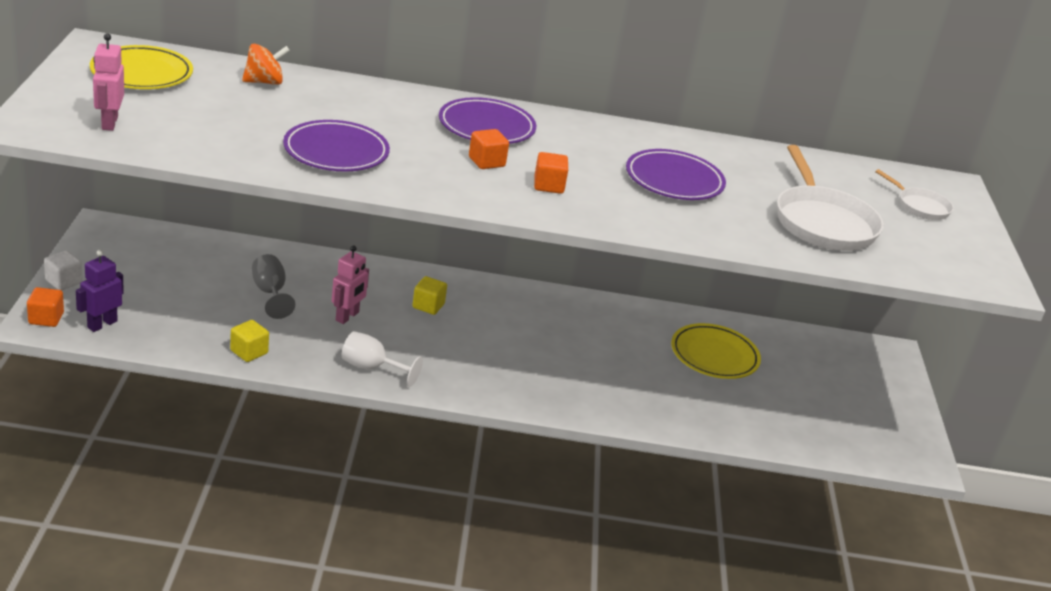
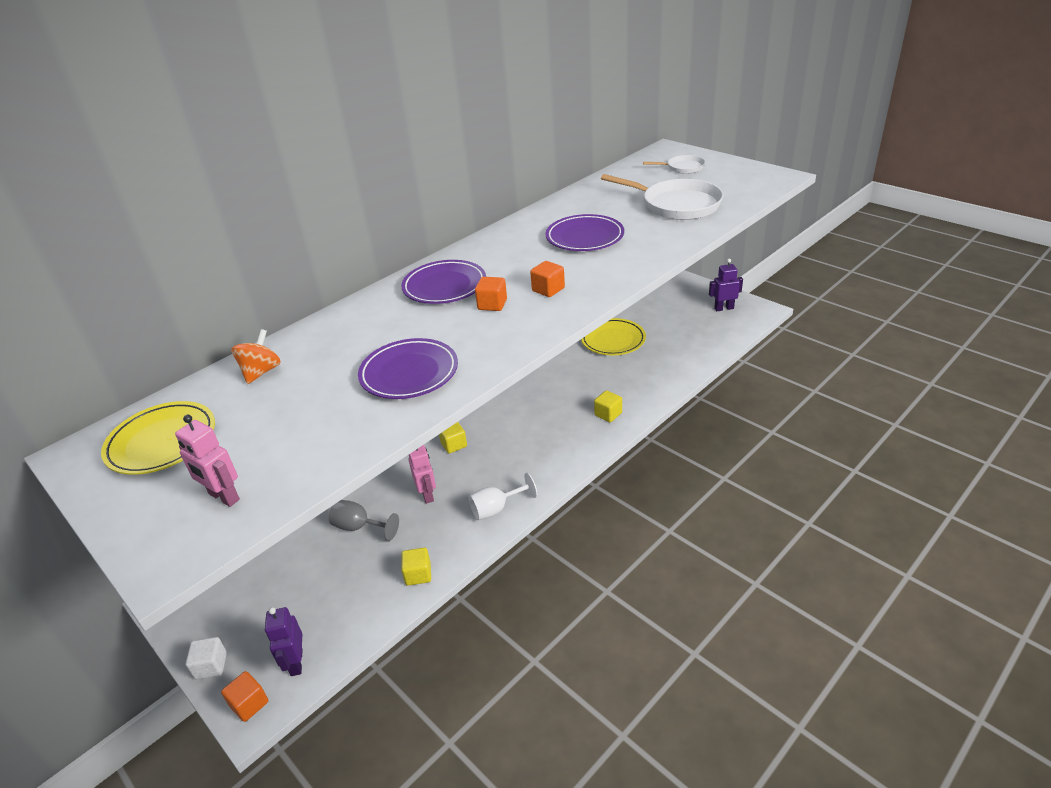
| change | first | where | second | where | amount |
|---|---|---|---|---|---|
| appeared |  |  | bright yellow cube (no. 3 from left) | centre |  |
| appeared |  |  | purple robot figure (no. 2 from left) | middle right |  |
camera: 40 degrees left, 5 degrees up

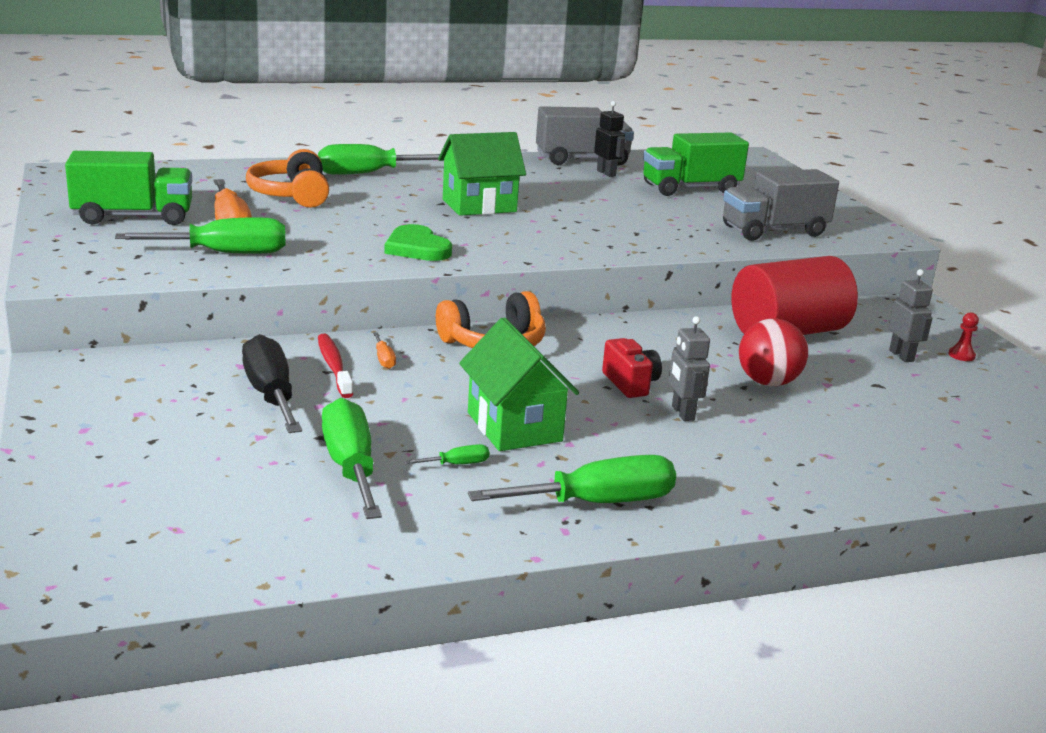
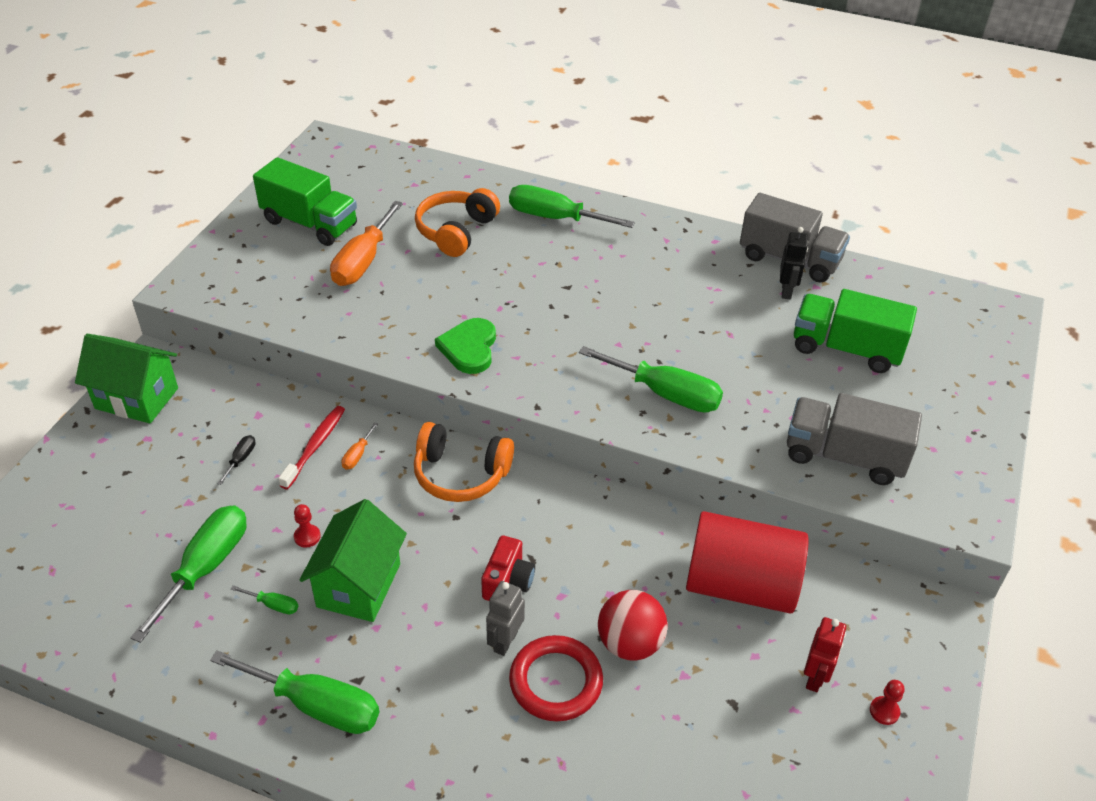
| change | first | where | second | where | amount |
|---|---|---|---|---|---|
| relocated | emerald hand screwdriver (no. 1 from left in the first image) | top left | emerald hand screwdriver (no. 5 from left) | centre |  |
| size | jet-black hand screwdriver | middle left |  | middle left | x0.43 |
| relocated | emerald cottage (no. 1 from left) | top centre |  | middle left |  |
| colour | grey robot figure (no. 2 from left) | middle right | scarlet robot figure | bottom right |  |
| appeared |  |  | scarlet pawn (no. 1 from left) | middle left |  |
| appeared |  |  | scarlet ring | bottom centre |  |
camera: 40 degrees right, 20 degrees up

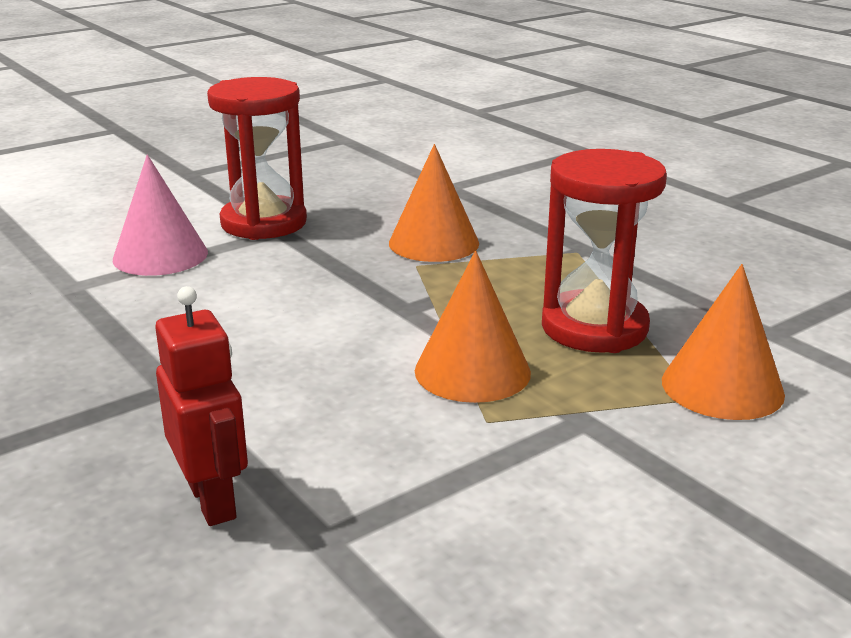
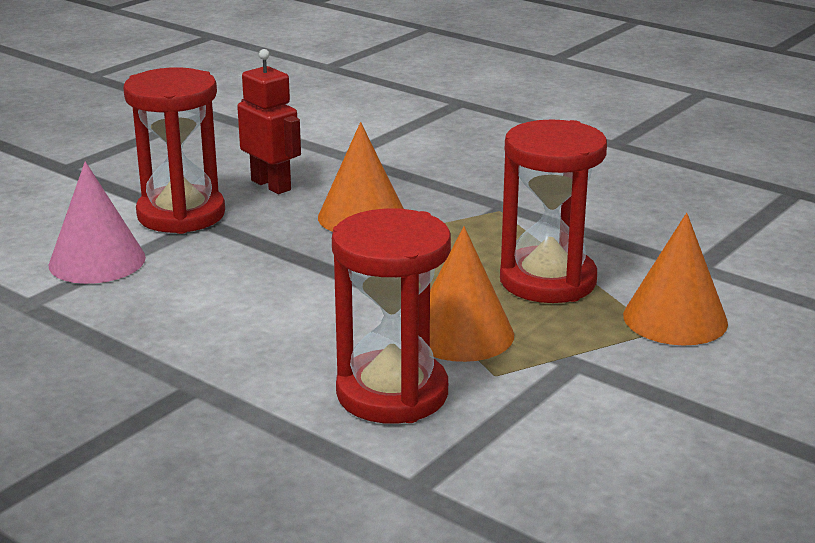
| change | first | where | second | where | amount |
|---|---|---|---|---|---|
| relocated | scarlet robot figure | middle left |  | top left |  |
| appeared |  |  | scarlet hourglass (no. 2 from left) | centre |  |
camera: 15 degrees left, 0 degrees up

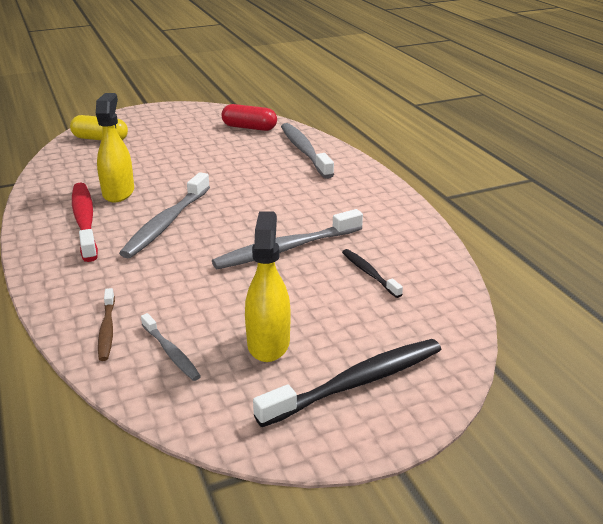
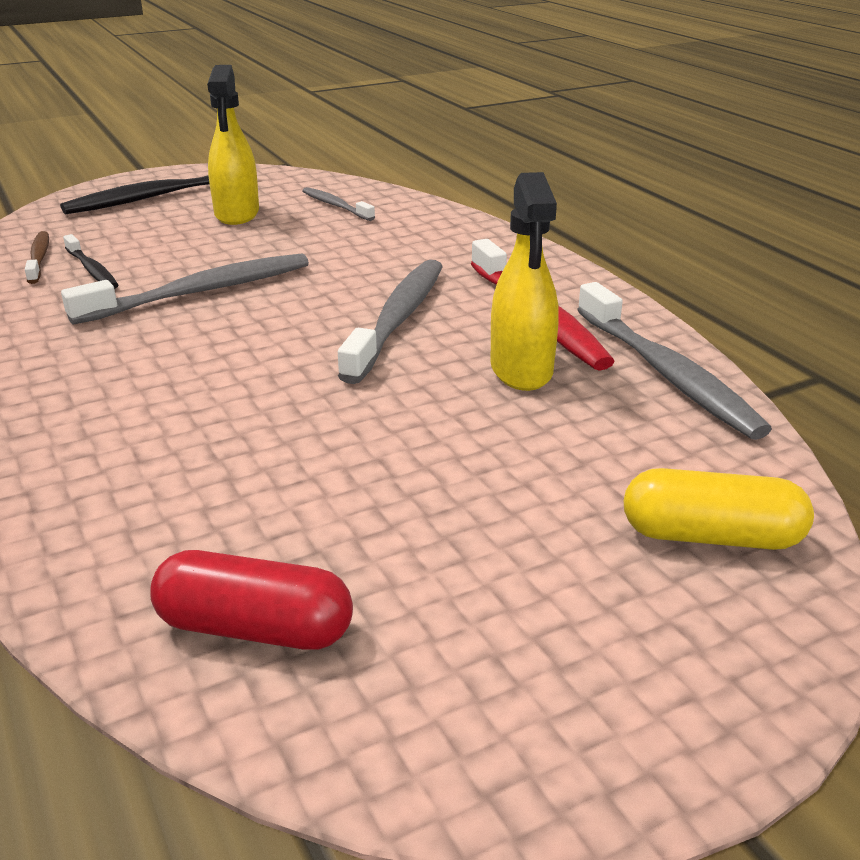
| change | first | where | second | where | amount |
|---|---|---|---|---|---|
| relocated | russet tooth brush | middle left |  | top left |  |
| relocated | grey tooth brush (no. 4 from left) | top centre |  | middle right |  |
camera: 175 degrees right, 0 degrees up

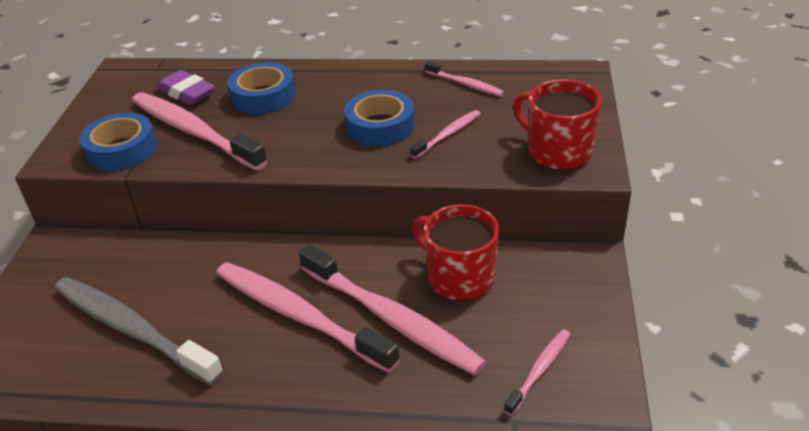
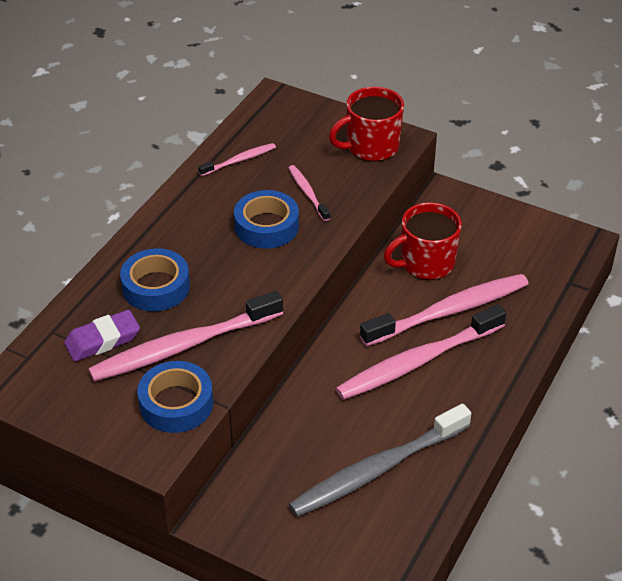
| change | first | where | second | where | amount |
|---|---|---|---|---|---|
| missing | rosy tooth brush (no. 6 from left) | bottom centre |  |  |  |
camera: 70 degrees left, 5 degrees up

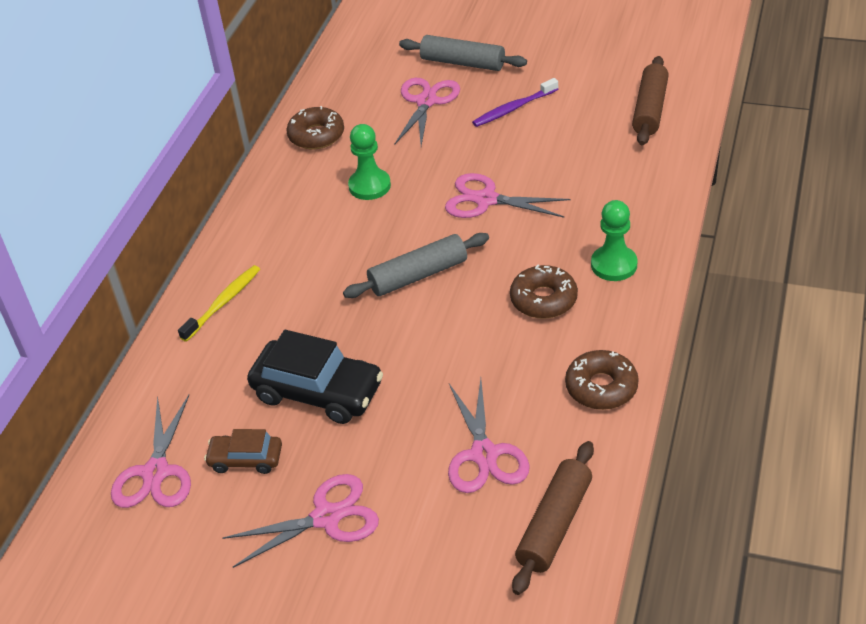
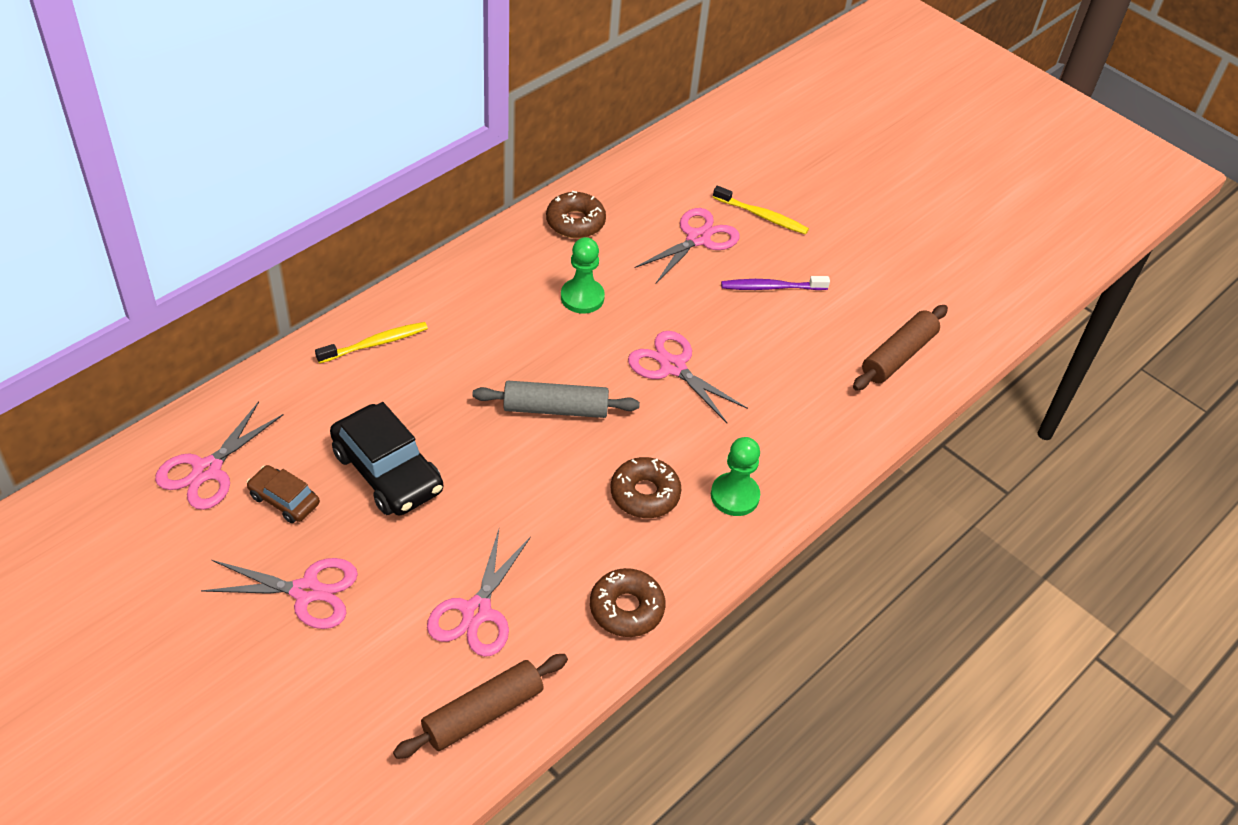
| change | first | where | second | where | amount |
|---|---|---|---|---|---|
| exchanged | grey pastry roller (no. 2 from left) | top centre | bright yellow tooth brush (no. 2 from left) | top centre |  |
camera: 20 degrees right, 5 degrees up

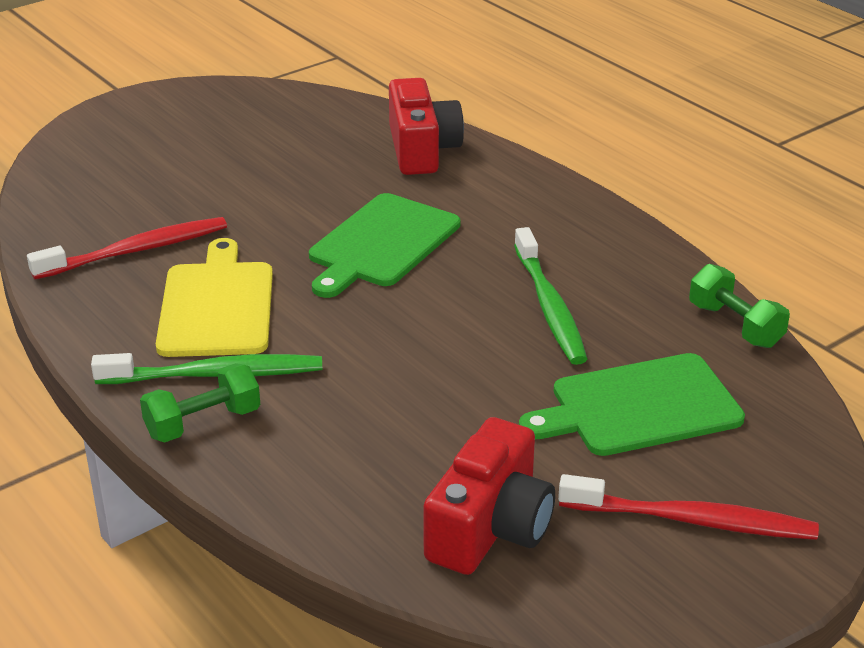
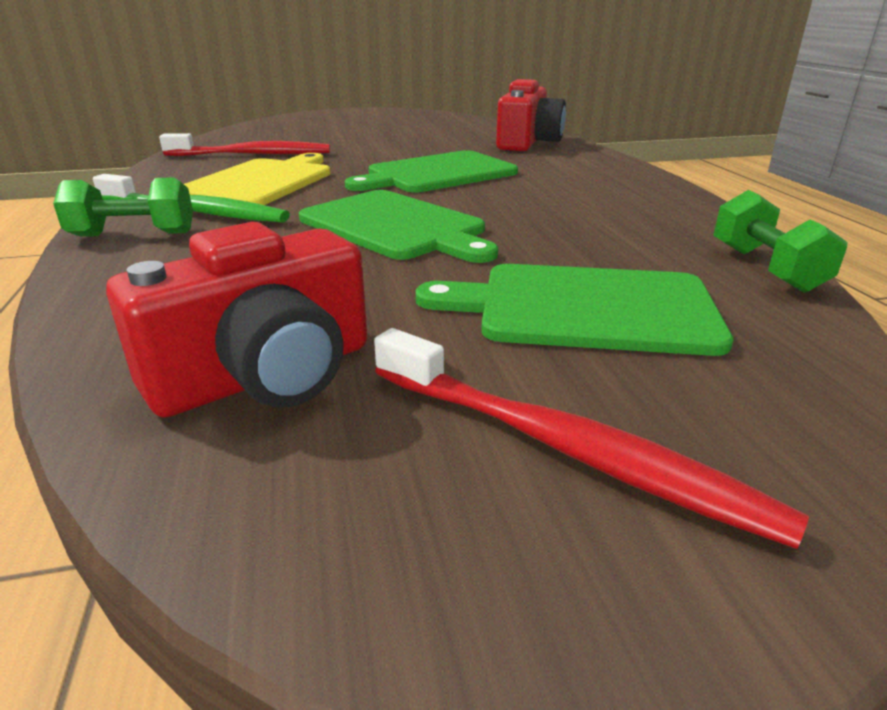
| change | first | where | second | where | amount |
|---|---|---|---|---|---|
| missing | emerald tooth brush (no. 2 from left) | centre |  |  |  |
| appeared |  |  | emerald bread board (no. 1 from left) | top centre |  |
camera: 25 degrees right, 5 degrees down

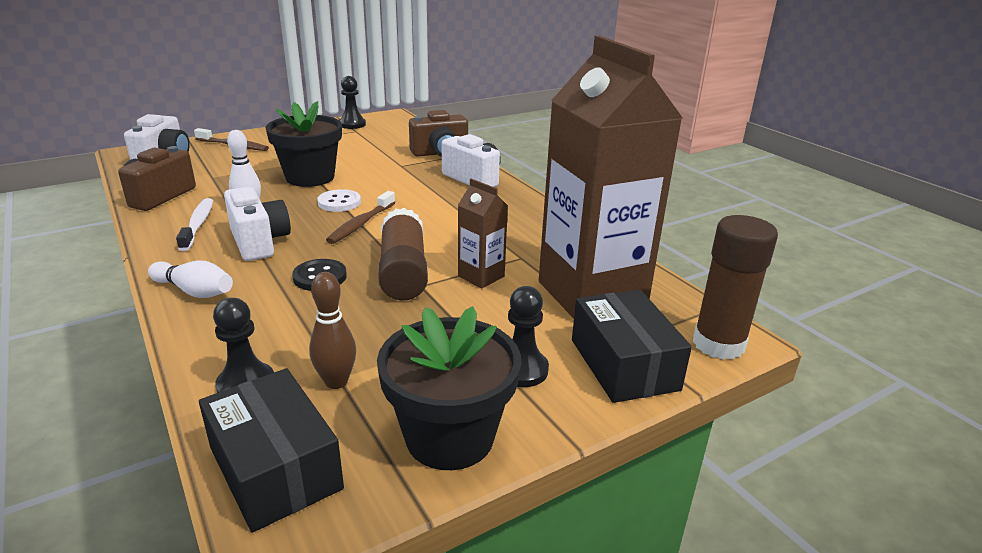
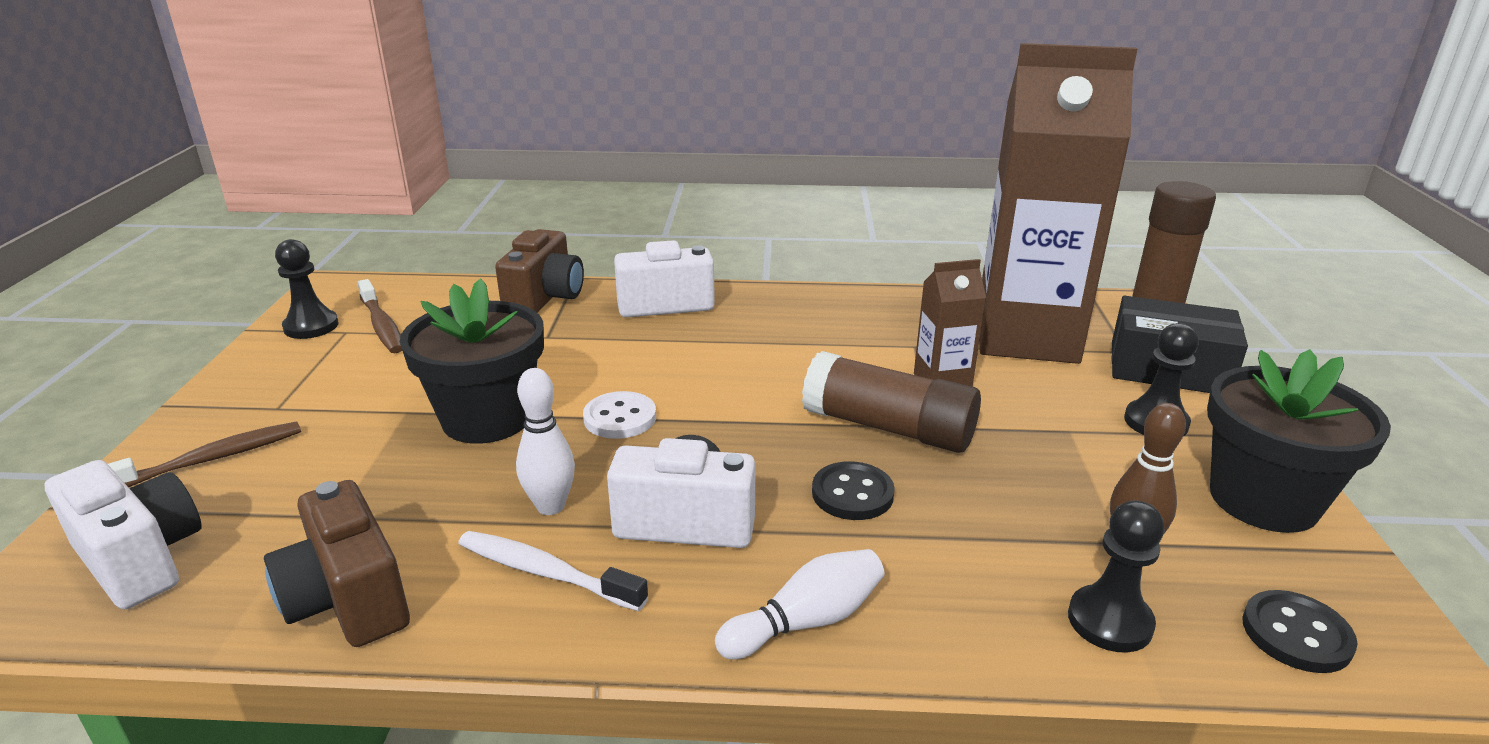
| change | first | where | second | where | amount |
|---|---|---|---|---|---|
| exchanged | jet-black box (no. 1 from left) | bottom left | jet-black button (no. 2 from left) | bottom right |  |
| relocated | russet tooth brush (no. 2 from left) | centre |  | middle left |  |
camera: 55 degrees left, 0 degrees up

